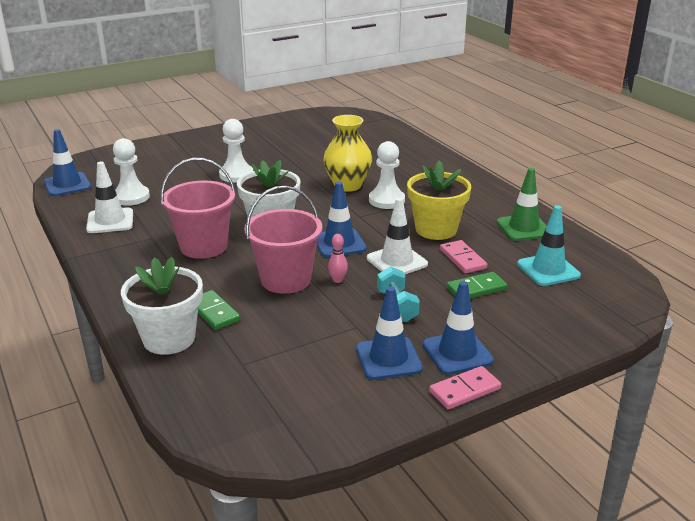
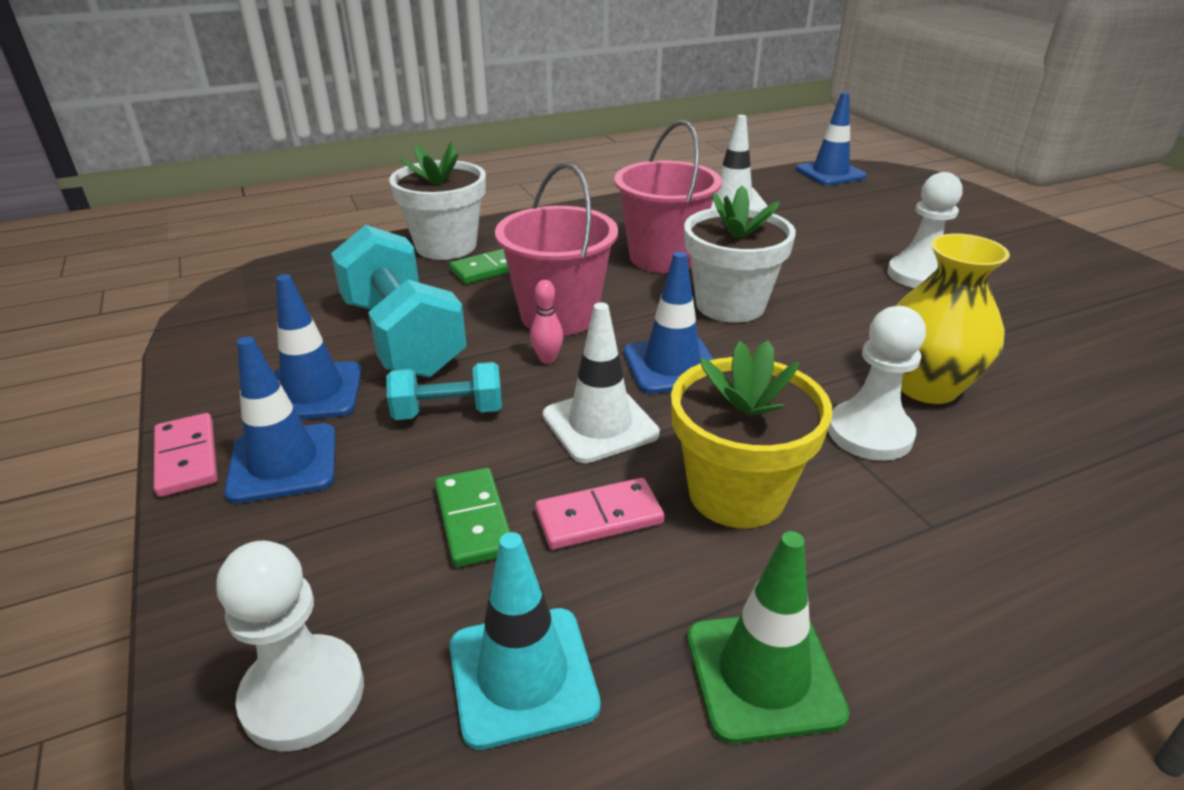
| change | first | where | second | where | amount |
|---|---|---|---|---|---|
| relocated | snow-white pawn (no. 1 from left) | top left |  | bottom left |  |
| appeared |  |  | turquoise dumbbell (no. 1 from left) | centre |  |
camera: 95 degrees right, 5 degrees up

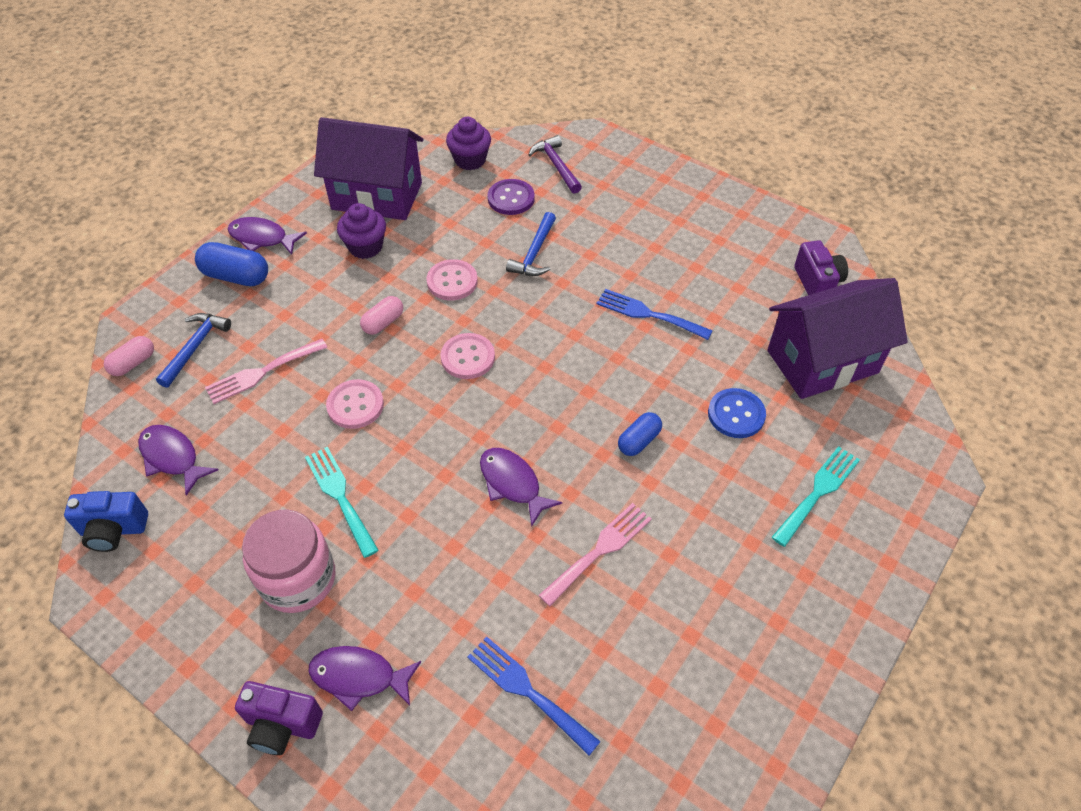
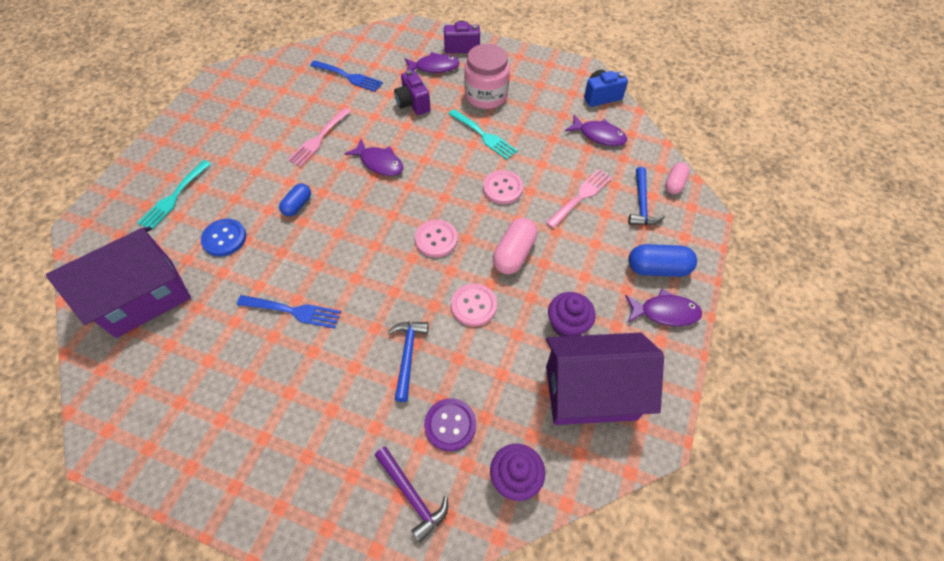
| change | first | where | second | where | amount |
|---|---|---|---|---|---|
| size | rosy pill shape (no. 2 from left in the first image) | centre | rosy pill shape (no. 1 from left) | centre | x1.56 |
| relocated | purple camera (no. 2 from left in the first image) | top right | purple camera (no. 1 from left) | top centre |  |
camera: 165 degrees right, 5 degrees up

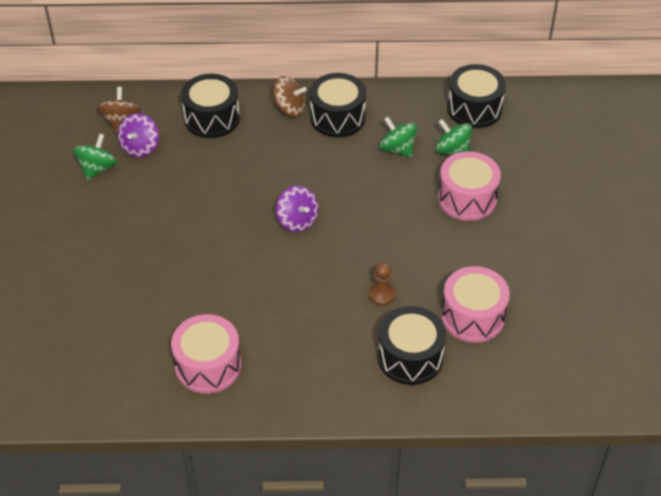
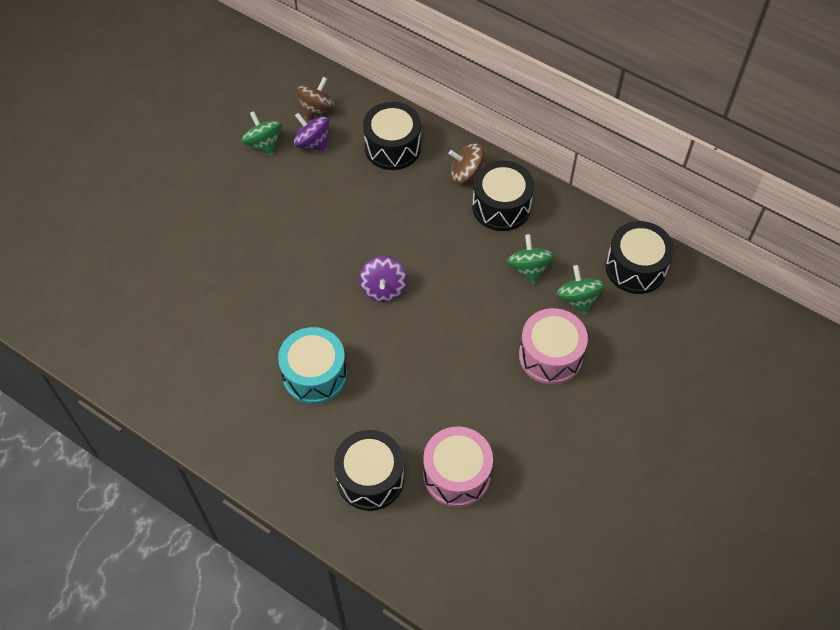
| change | first | where | second | where | amount |
|---|---|---|---|---|---|
| spun | emerald spinning top (no. 1 from left) | top left |  | top left | 90 degrees counterclockwise |
| spun | purple spinning top (no. 1 from left) | top left |  | top centre | 75 degrees clockwise |
| missing | rosy drum (no. 1 from left) | bottom left |  |  |  |
| spun | russet spinning top (no. 2 from left) | top centre |  | top centre | 135 degrees clockwise |
| missing | russet pawn | centre |  |  |  |
| appeared |  |  | turquoise drum | centre |  |
camera: 35 degrees right, 10 degrees up

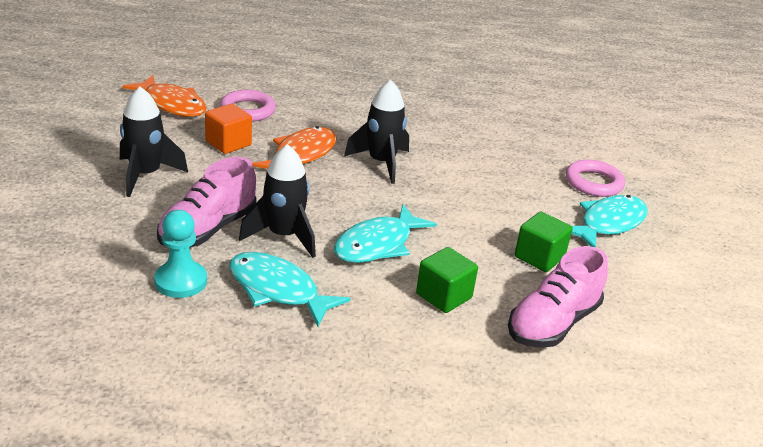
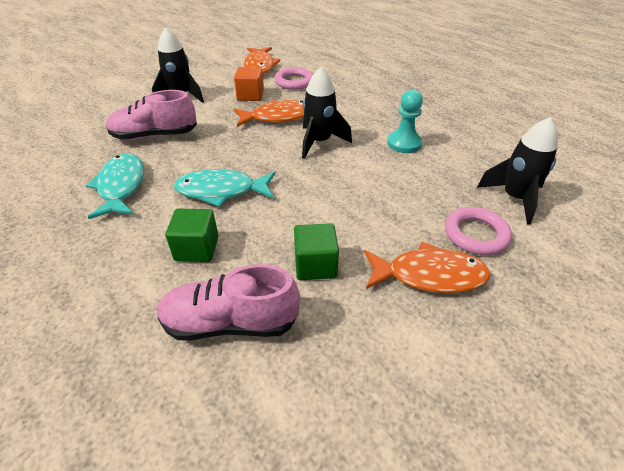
| change | first | where | second | where | amount |
|---|---|---|---|---|---|
| relocated | turquoise pawn | middle left |  | top centre |  |
| relocated | jet-black rocket (no. 2 from left in the first image) | centre | jet-black rocket (no. 3 from left) | middle right |  |
| colour | turquoise fish figure (no. 3 from left) | middle right | orange fish figure (no. 3 from left) | middle right |  |
camera: 50 degrees right, 10 degrees up

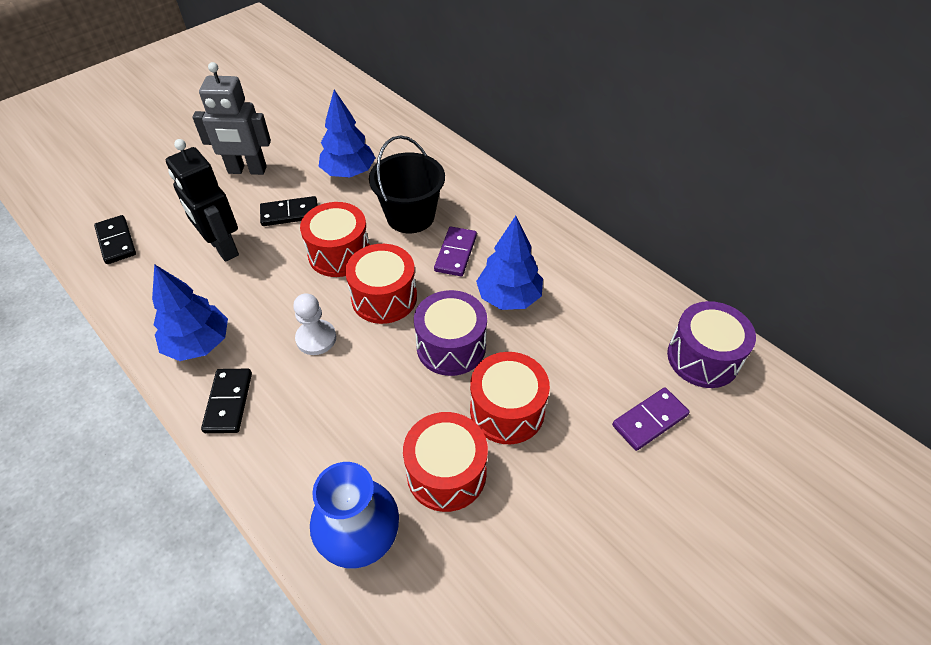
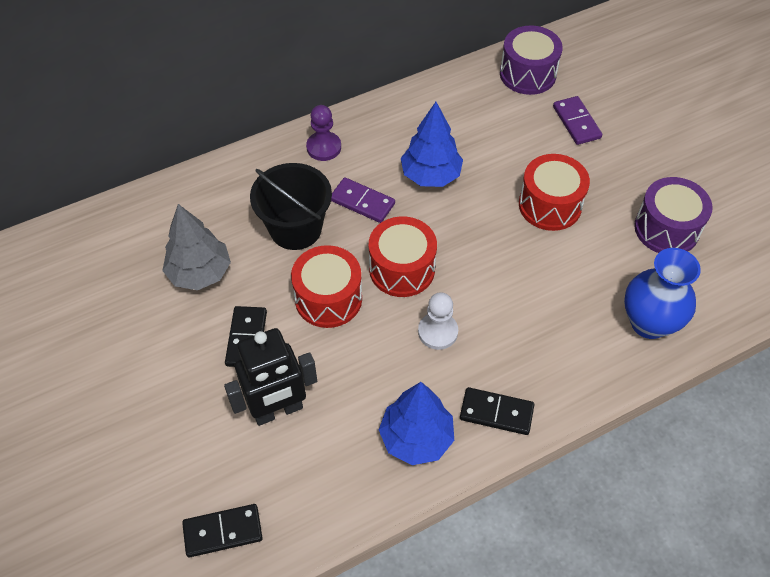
| change | first | where | second | where | amount |
|---|---|---|---|---|---|
| missing | grey robot figure | top left |  |  |  |
| colour | cobalt tree (no. 2 from left) | top centre | grey tree | middle left |  |
| missing | scarlet drum (no. 3 from left) | bottom centre |  |  |  |
| relocated | purple drum (no. 1 from left in the first image) | centre | purple drum (no. 2 from left) | middle right |  |
| appeared |  |  | purple pawn | top centre |  |
camera: 75 degrees left, 5 degrees up

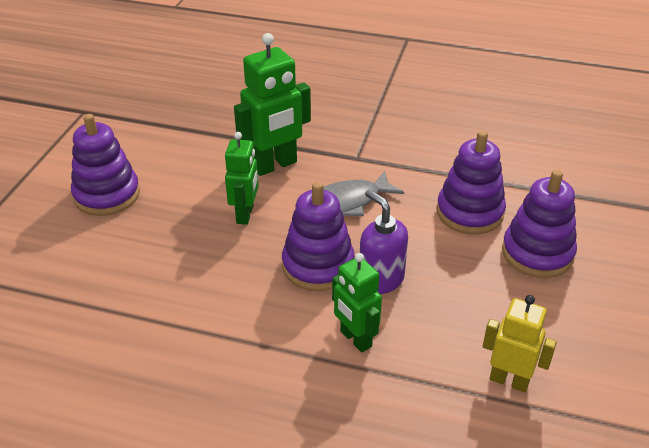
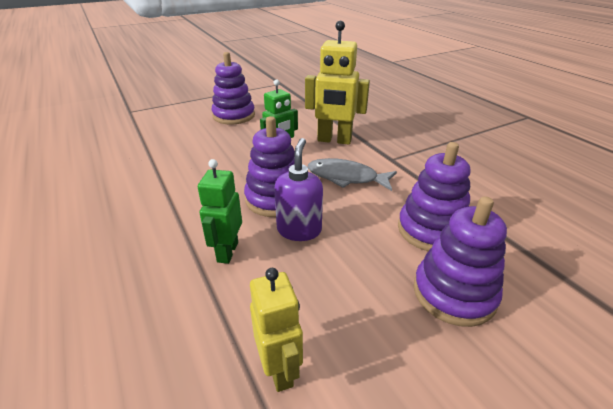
| change | first | where | second | where | amount |
|---|---|---|---|---|---|
| colour | emerald robot figure (no. 2 from left) | top centre | bright yellow robot figure (no. 2 from left) | top centre |  |
camera: 45 degrees right, 5 degrees down

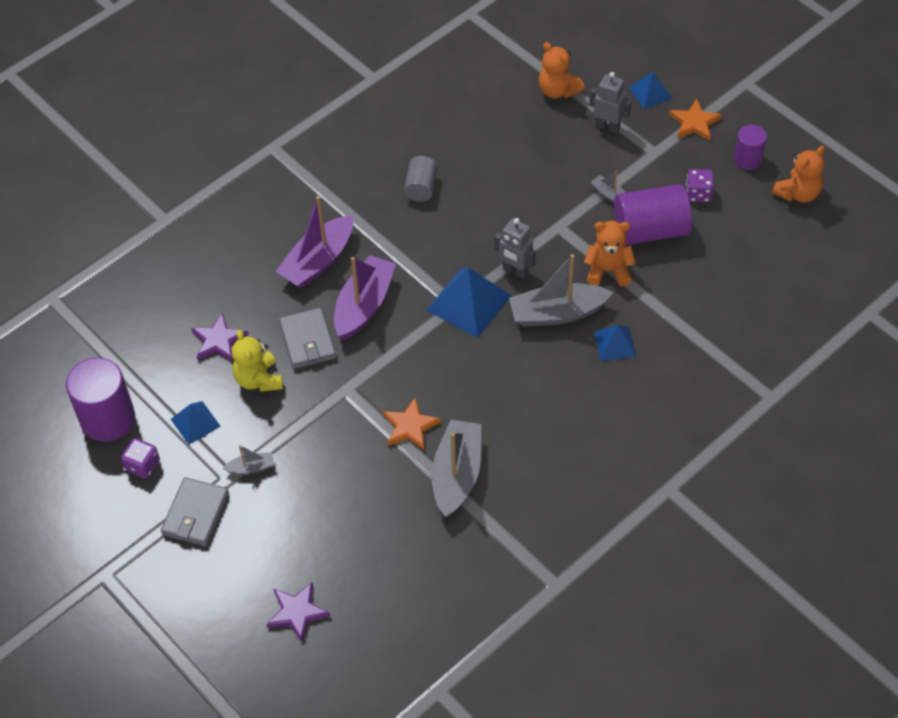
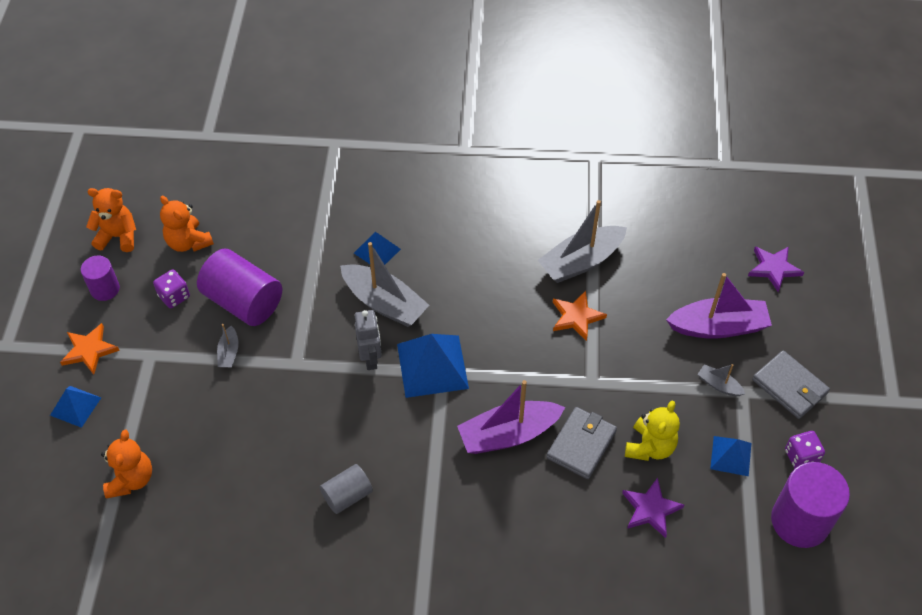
| change | first | where | second | where | amount |
|---|---|---|---|---|---|
| spun | grey card wallet (no. 1 from left in the first image) | bottom left | grey card wallet (no. 2 from left) | middle right | 75 degrees clockwise |
| relocated | purple boat (no. 1 from left in the first image) | centre | purple boat (no. 2 from left) | middle right |  |
| relocated | orange stuffed bear (no. 2 from left in the first image) | middle right | orange stuffed bear (no. 3 from left) | middle left |  |
| missing | grey robot figure (no. 2 from left) | top right |  |  |  |
camera: 135 degrees left, 0 degrees up

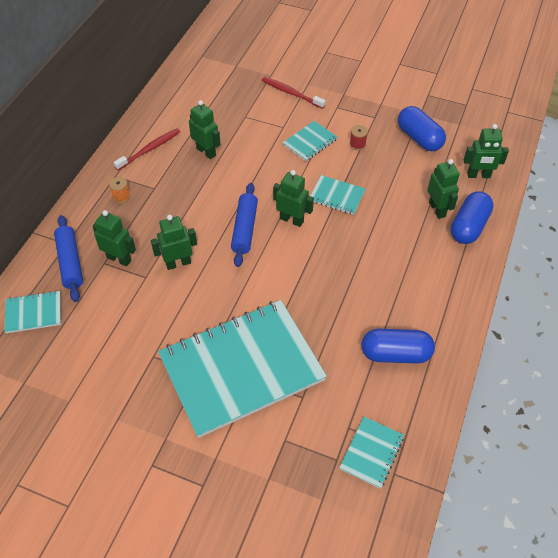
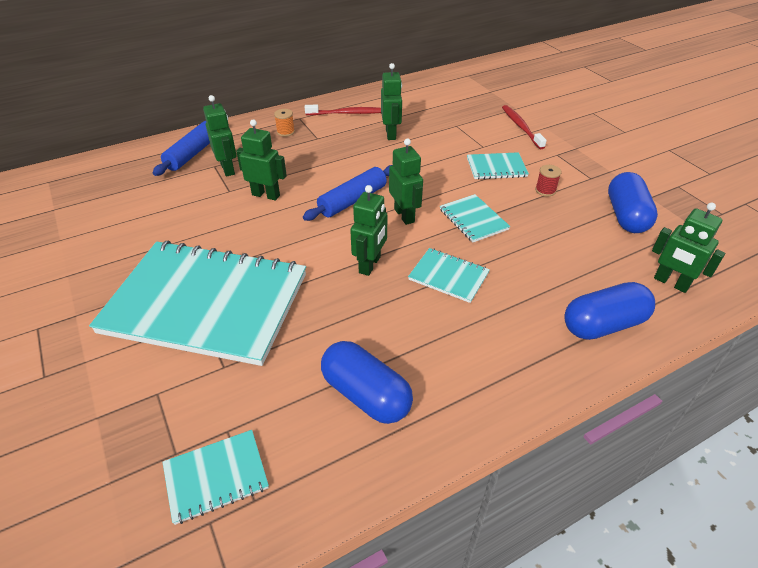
| change | first | where | second | where | amount |
|---|---|---|---|---|---|
| relocated | turquoise exercise book (no. 1 from left in the first image) | middle left | turquoise exercise book (no. 3 from left) | centre |  |
| relocated | emerald robot figure (no. 5 from left in the first image) | middle right | emerald robot figure (no. 3 from left) | centre |  |
camera: 40 degrees right, 10 degrees down

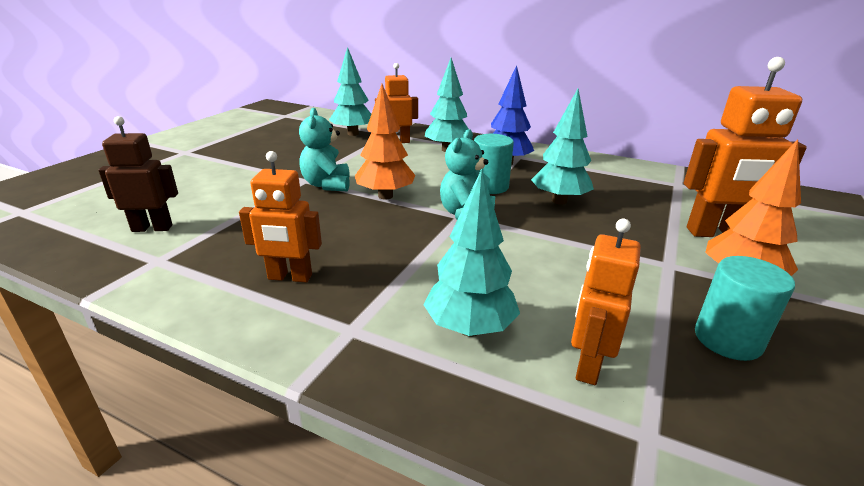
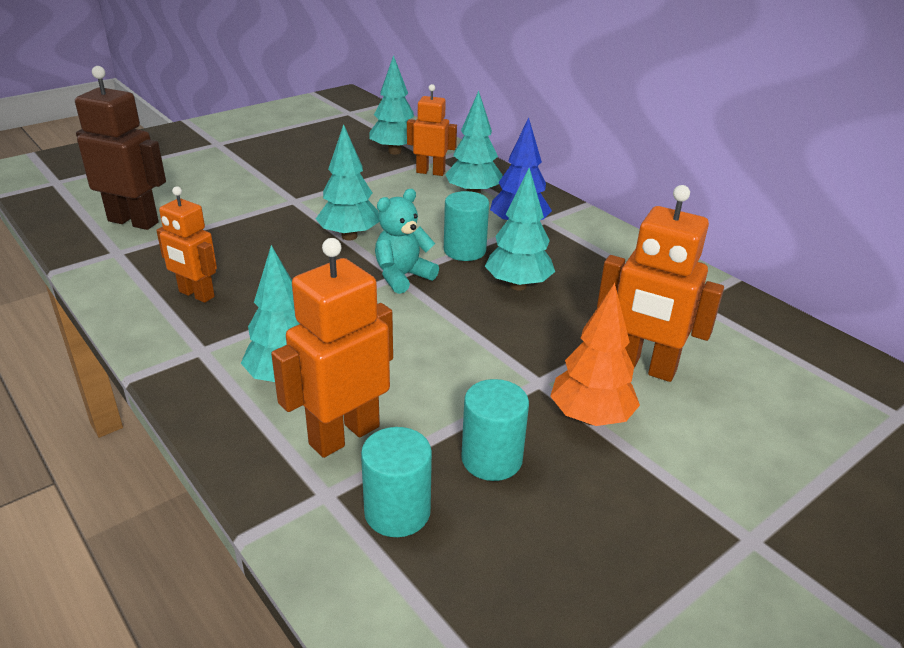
| change | first | where | second | where | amount |
|---|---|---|---|---|---|
| size | russet robot figure | middle left |  | top left | x1.52 |
| missing | turquoise stuffed bear (no. 1 from left) | top centre |  |  |  |
| colour | orange tree (no. 1 from left) | top centre | turquoise tree (no. 2 from left) | top centre |  |
| size | orange robot figure (no. 3 from left in the first image) | middle right | orange robot figure (no. 2 from left) | centre | x1.52 |
| appeared |  |  | turquoise cylinder shape (no. 1 from left) | bottom centre |  |
camera: 25 degrees right, 5 degrees up

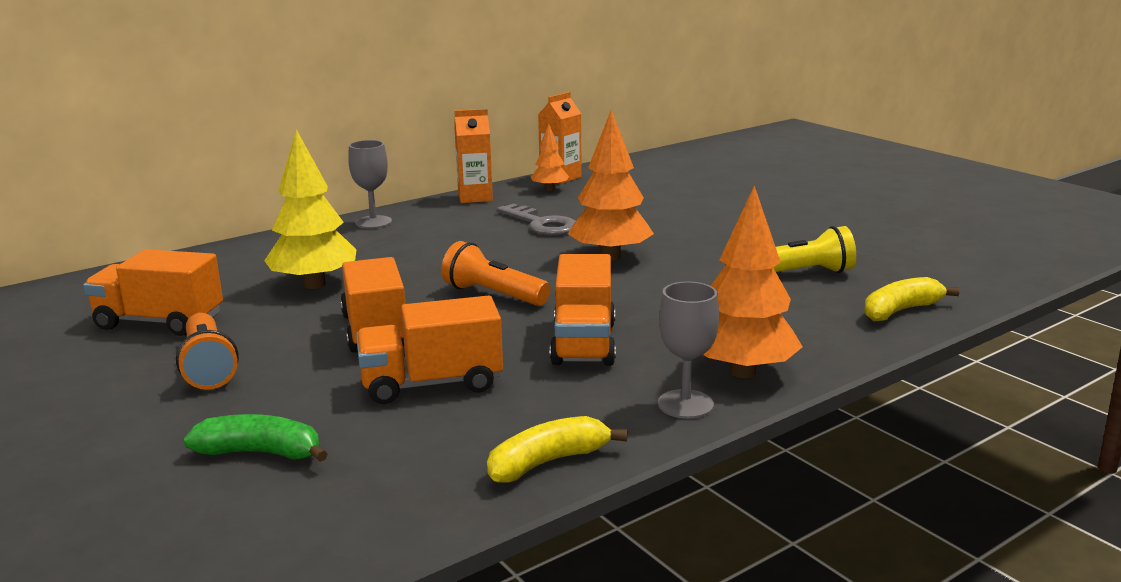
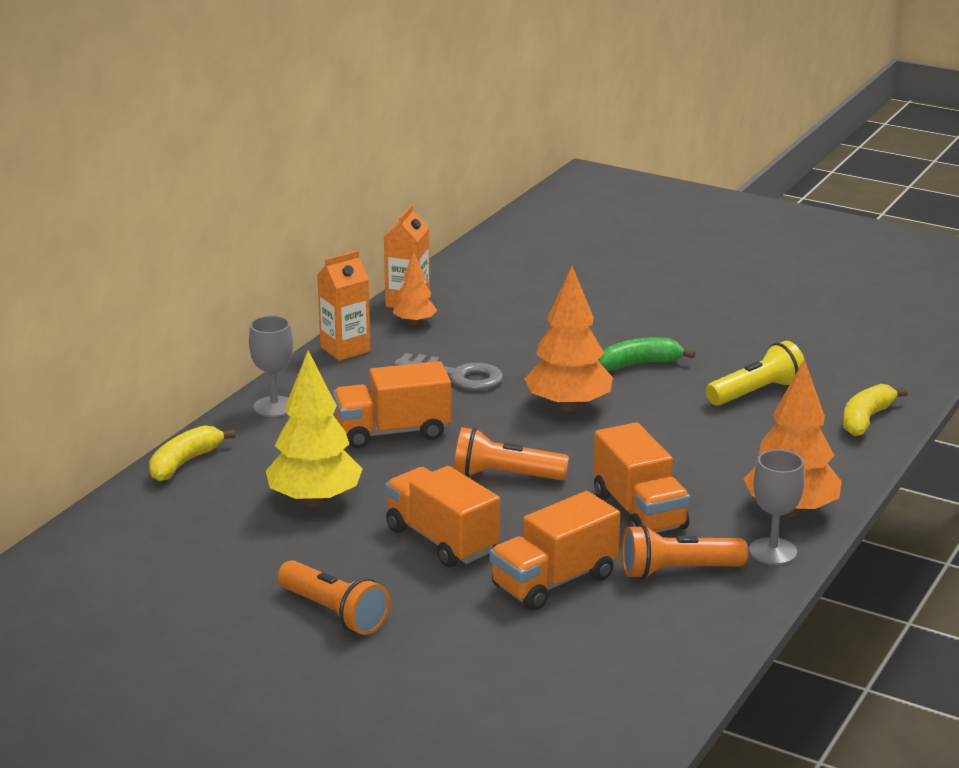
| change | first | where | second | where | amount |
|---|---|---|---|---|---|
| relocated | orange toy truck (no. 1 from left) | middle left |  | centre |  |
| relocated | emerald banana fruit | bottom left |  | middle right |  |
| relocated | bright yellow banana fruit (no. 1 from left) | bottom centre |  | middle left |  |
| appeared |  |  | orange flashlight (no. 3 from left) | bottom right |  |
camera: 25 degrees left, 5 degrees up

